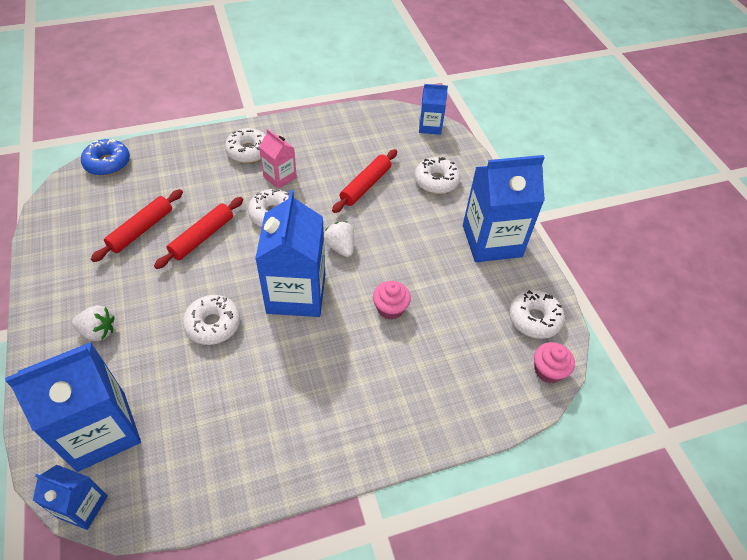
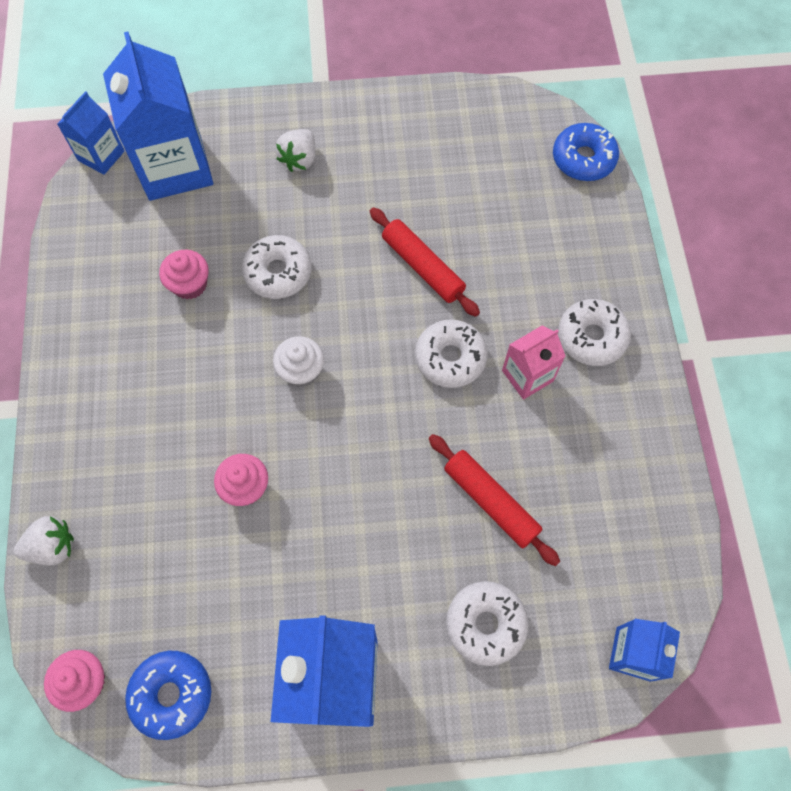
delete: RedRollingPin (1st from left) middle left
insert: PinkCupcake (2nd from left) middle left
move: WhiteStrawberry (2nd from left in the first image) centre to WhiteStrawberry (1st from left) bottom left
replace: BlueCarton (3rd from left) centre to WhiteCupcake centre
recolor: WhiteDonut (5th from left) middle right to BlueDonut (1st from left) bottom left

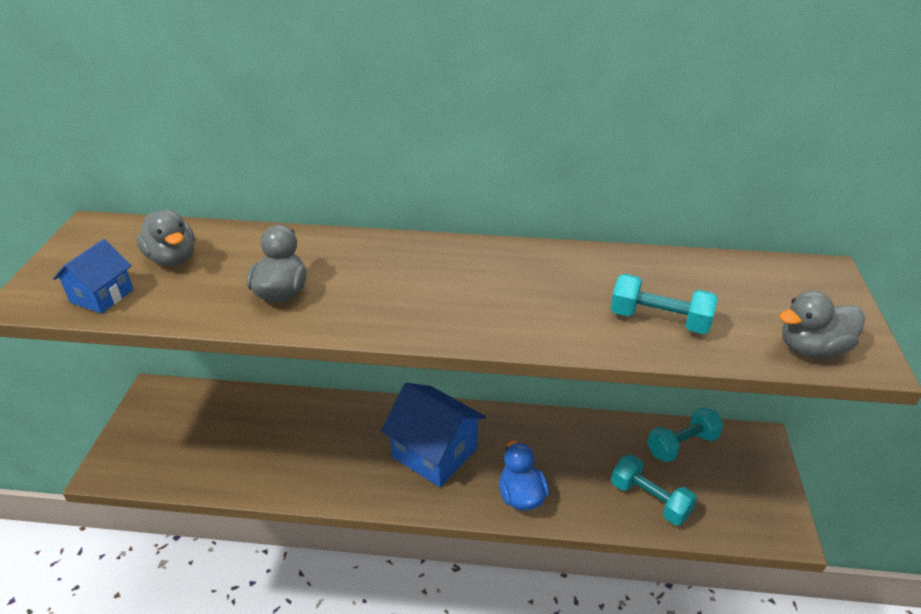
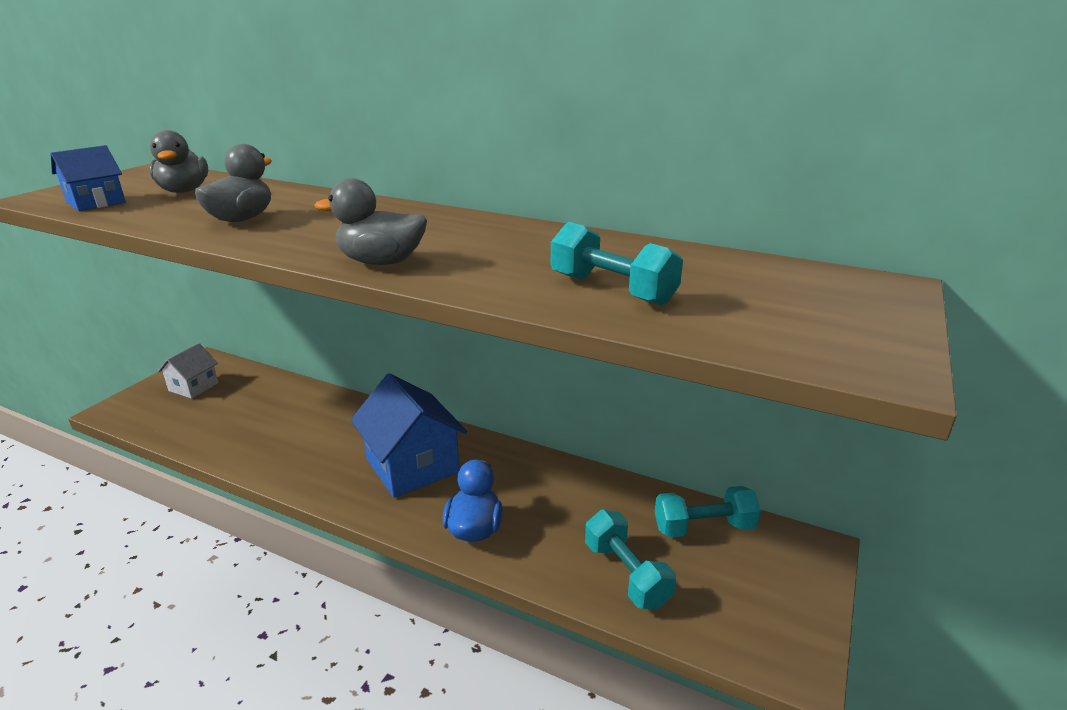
insert: WhiteHouse middle left
move: GreyDuck (3rd from left) middle right to top centre

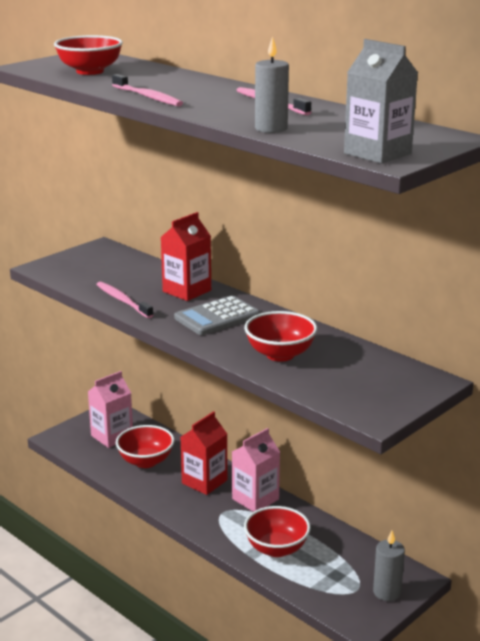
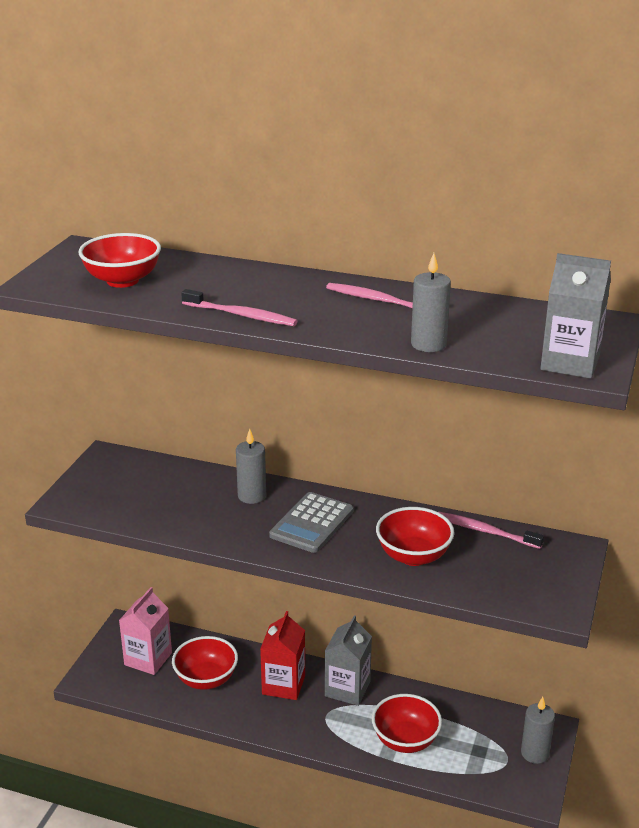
move: PinkToothbrush (1st from left in the first image) middle left to PinkToothbrush (3rd from left) middle right
replace: RedCarton (1st from left) centre to GreyCandle (1st from left) centre
recolor: PinkCarton (2nd from left) bottom centre to GreyCarton (1st from left) bottom centre

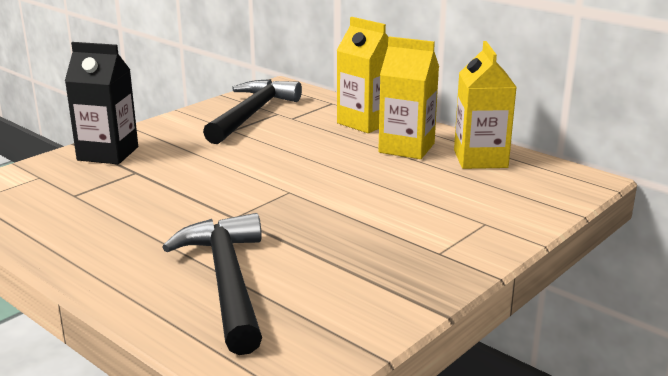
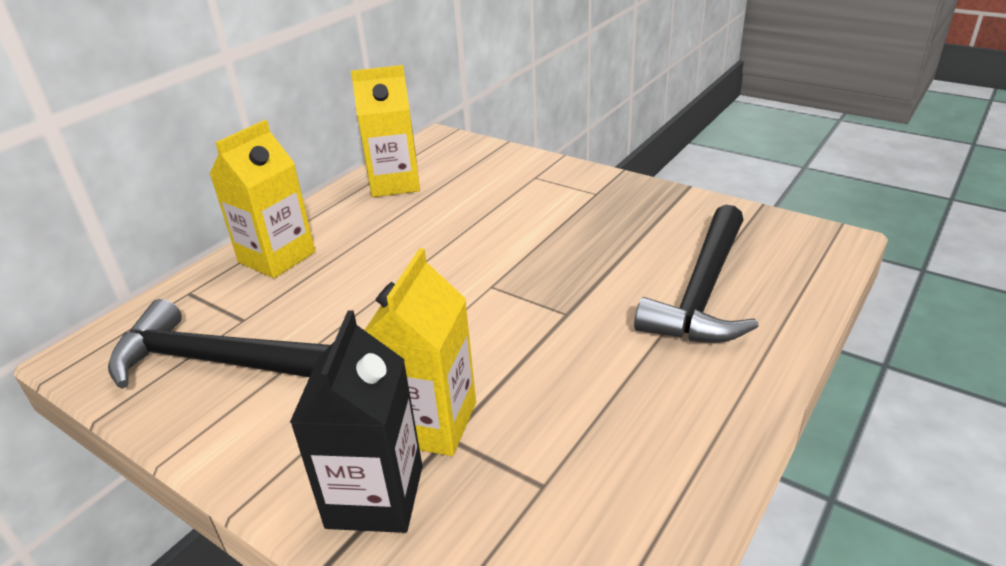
move: YellowCarton (2nd from left in the first image) top centre to YellowCarton (3rd from left) centre
rotate: BlackHammer (1st from left in the first image) bottom left = middle right 45 degrees counterclockwise

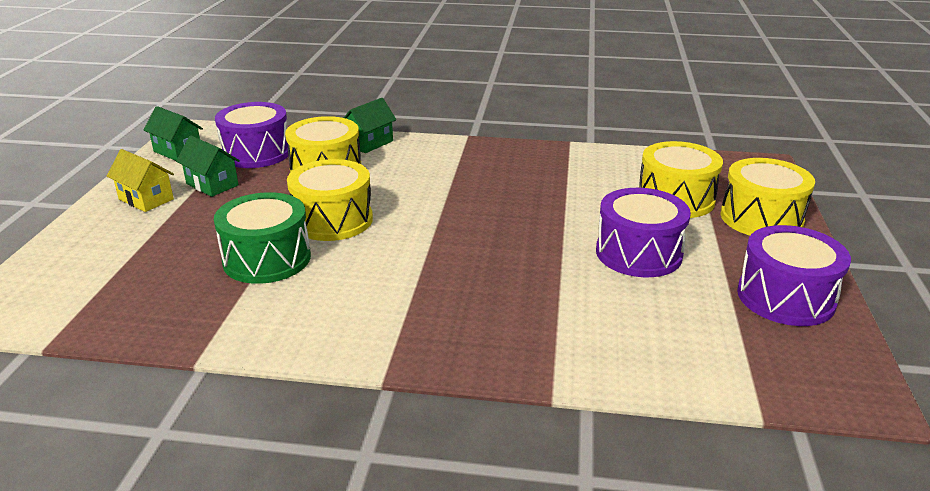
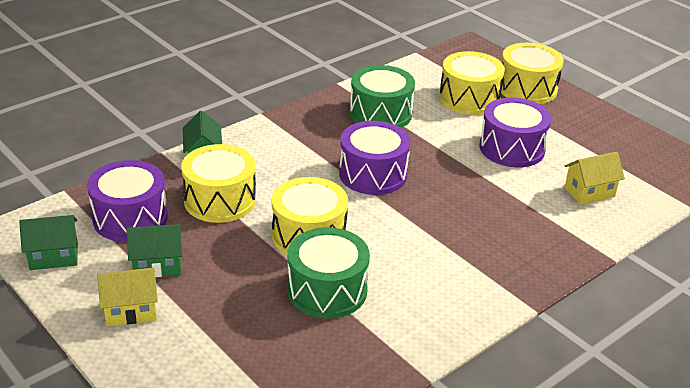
insert: GreenDrum (2nd from left) top centre; YellowHouse (2nd from left) middle right
move: PurpleDrum (3rd from left in the first image) middle right to PurpleDrum (2nd from left) centre

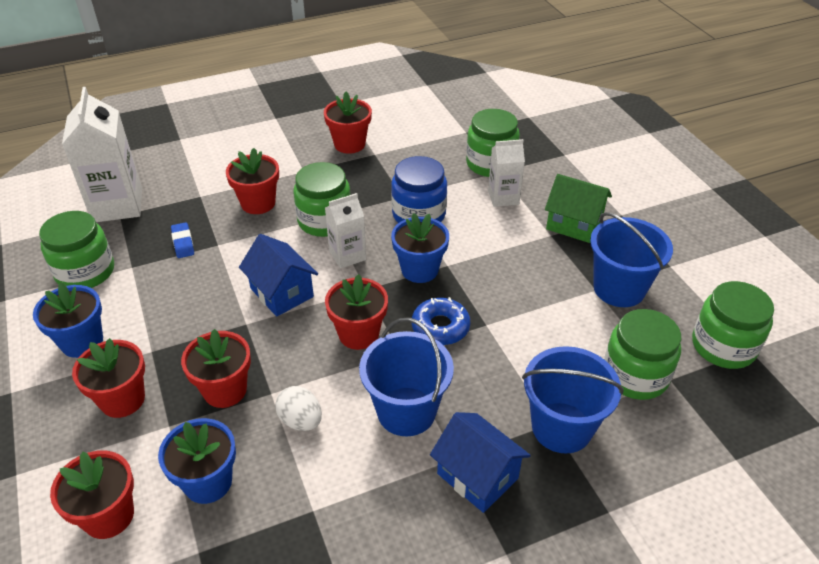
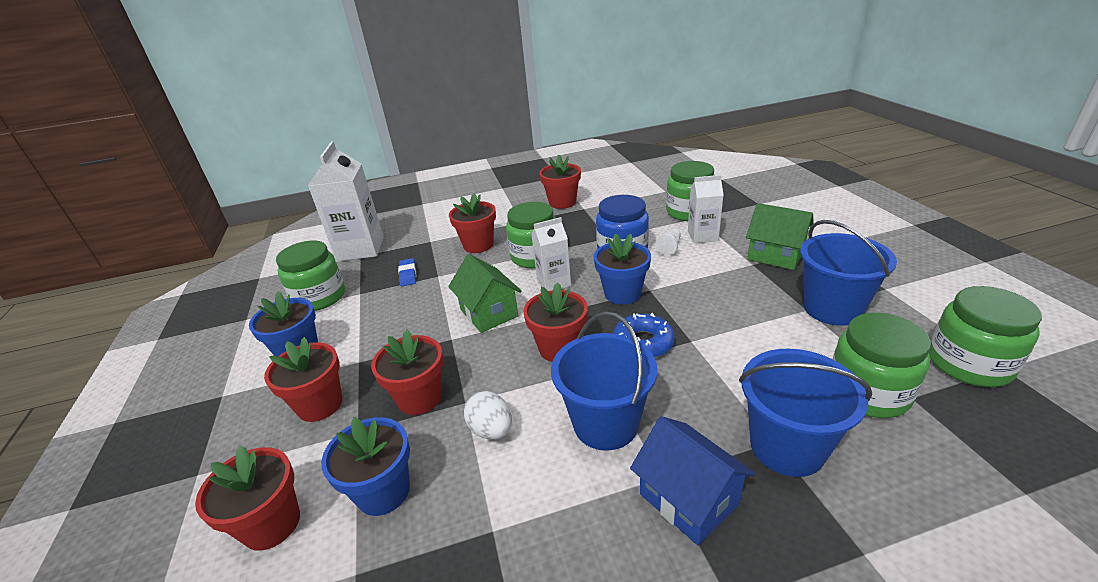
insert: WhitePawn centre
recolor: BlueHouse (1st from left) centre to GreenHouse (1st from left) centre

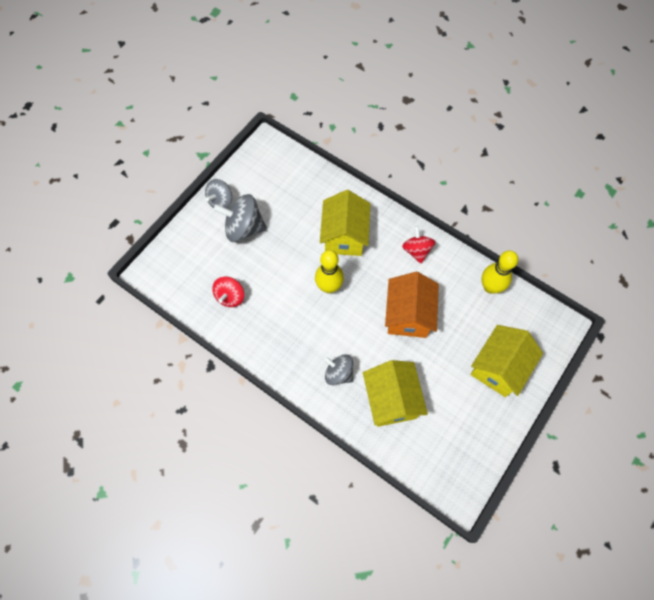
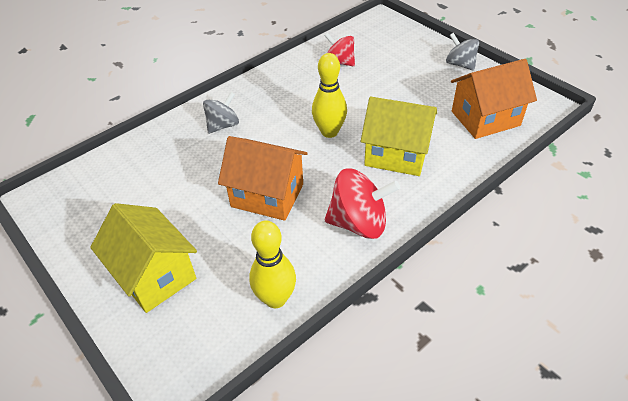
delete: GreySpinningTop (2nd from left) centre; YellowHouse (2nd from left) centre
insert: OrangeHouse (2nd from left) top right
resize: RedSpinningTop (2nd from left) centre = centre x1.55

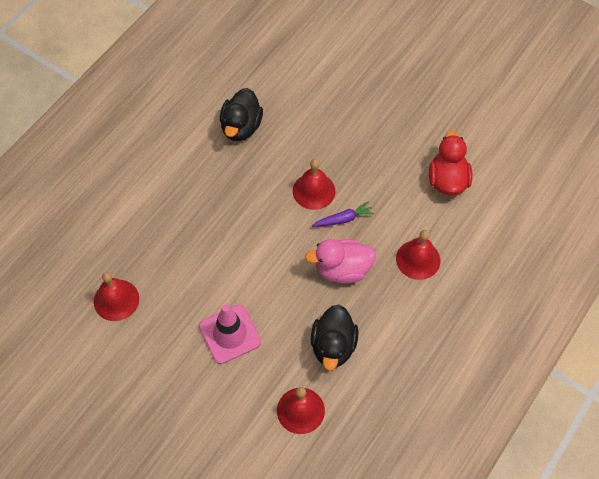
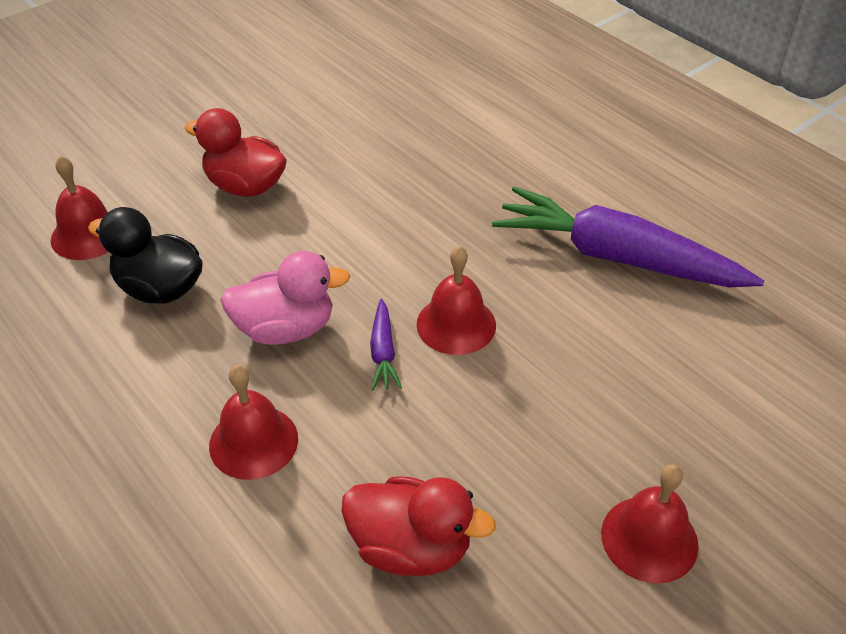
move: RedBell (1st from left in the first image) middle left to RedBell (4th from left) bottom right
replace: BlackDuck (1st from left) top centre to PurpleCarrot (2nd from left) middle right; PinkTrafficCone bottom centre to RedDuck (1st from left) top left
rotate: PinkDuck centre = centre 75 degrees clockwise

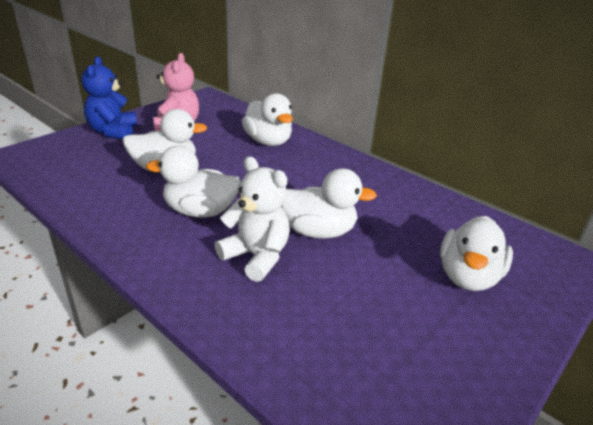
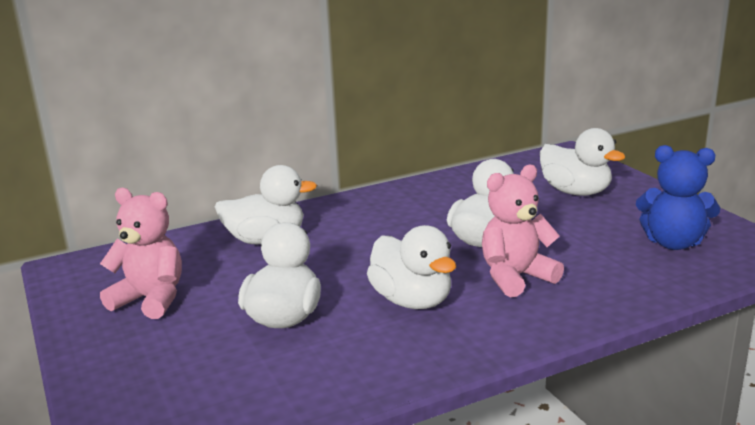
move: BlueTeddyBear top left to middle right
recolor: WhiteTeddyBear centre to PinkTeddyBear (2nd from left) middle right
rotate: WhiteDuck (2nd from left in the first image) middle left = centre 60 degrees counterclockwise

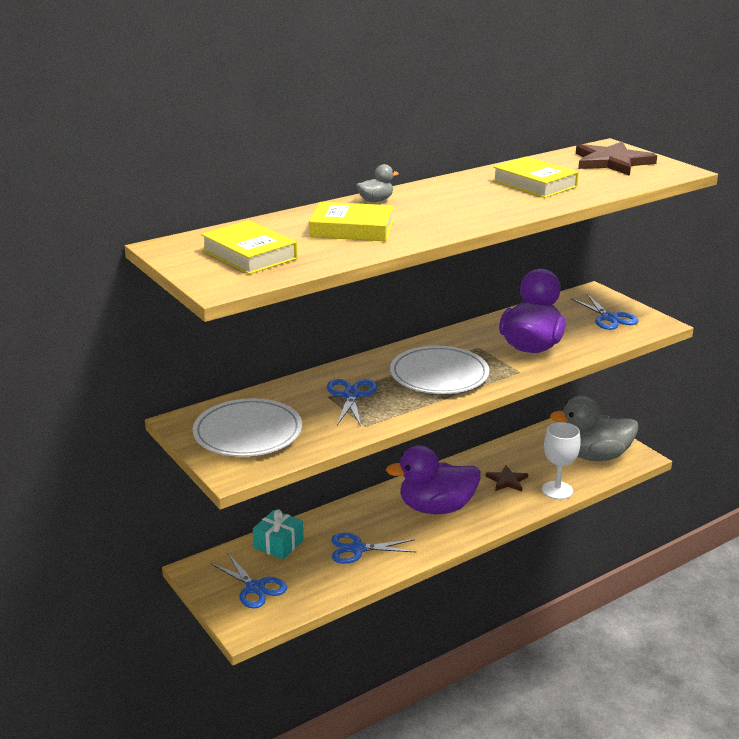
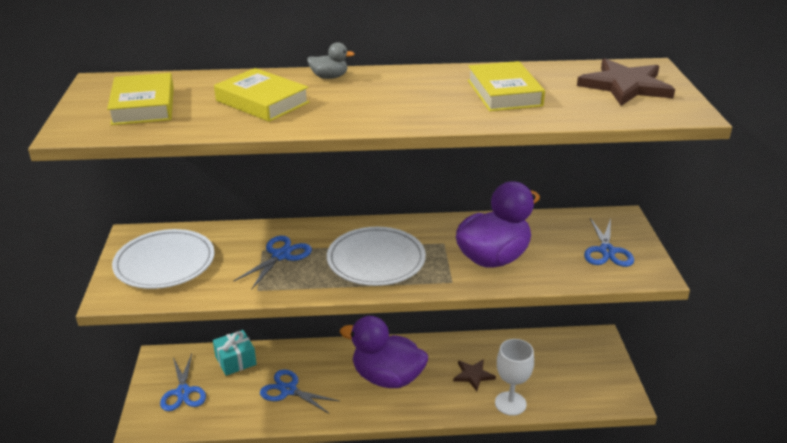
delete: GreyDuck (2nd from left) middle right

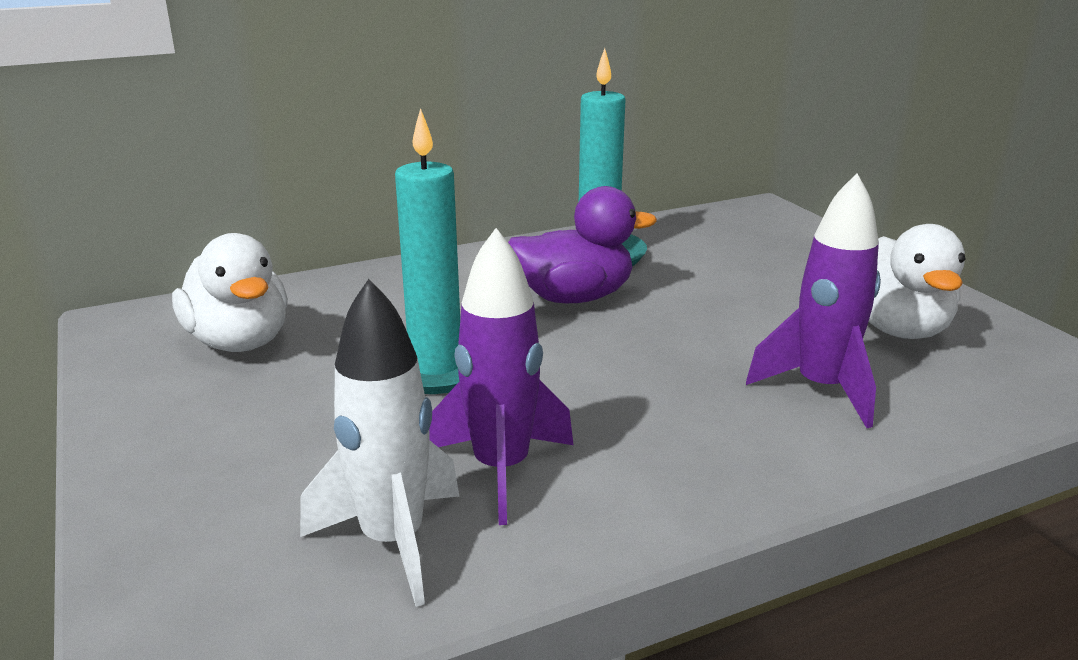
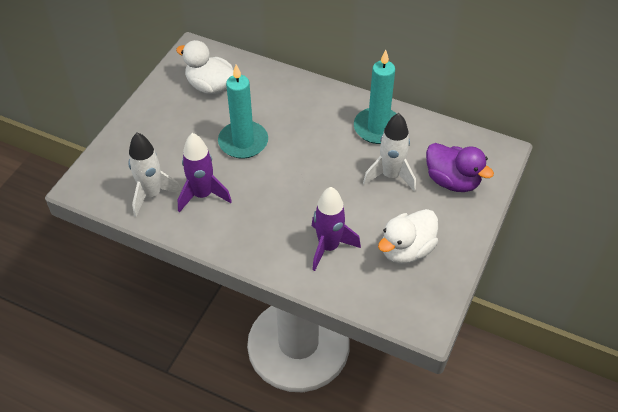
insert: WhiteRocket (2nd from left) centre
move: PurpleDuck centre to middle right
rotate: WhiteDuck (1st from left) middle left = top left 105 degrees clockwise

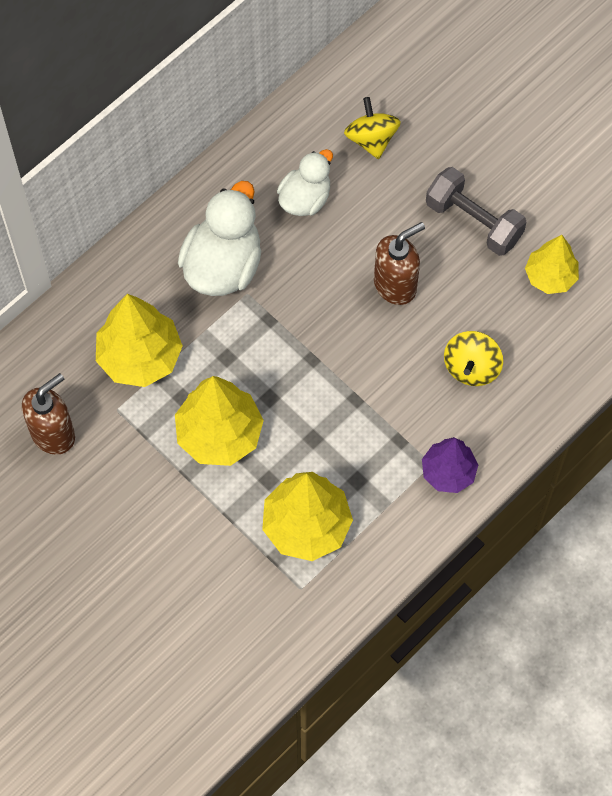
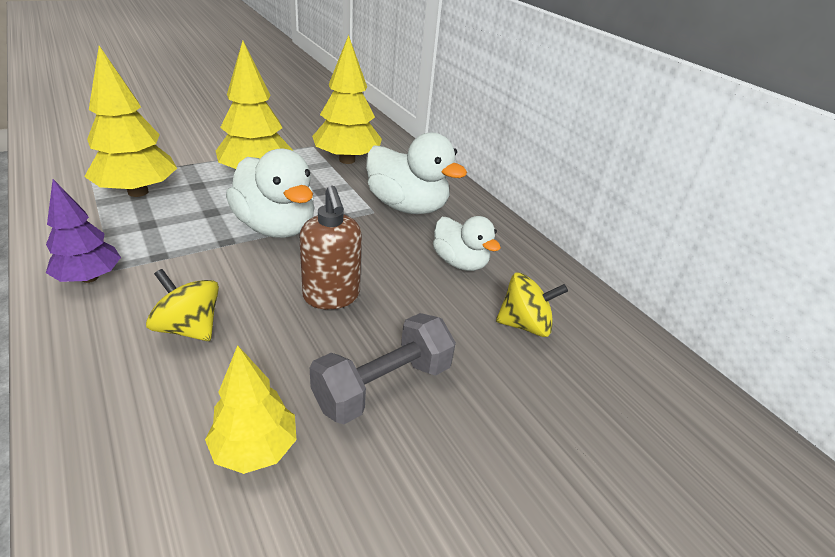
delete: BrownSoapDispenser (1st from left) middle left
insert: WhiteDuck (1st from left) middle left

